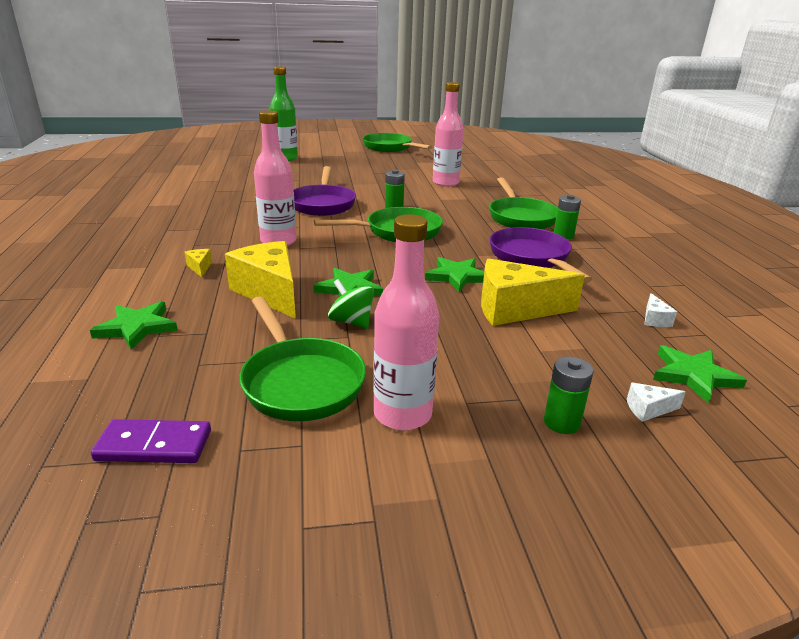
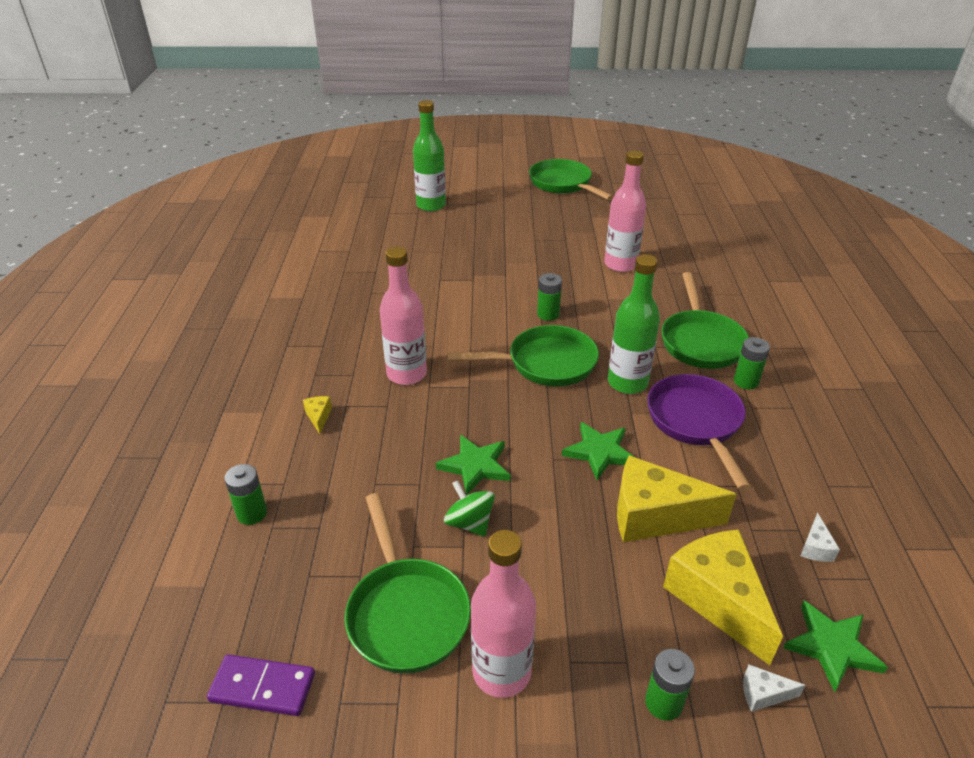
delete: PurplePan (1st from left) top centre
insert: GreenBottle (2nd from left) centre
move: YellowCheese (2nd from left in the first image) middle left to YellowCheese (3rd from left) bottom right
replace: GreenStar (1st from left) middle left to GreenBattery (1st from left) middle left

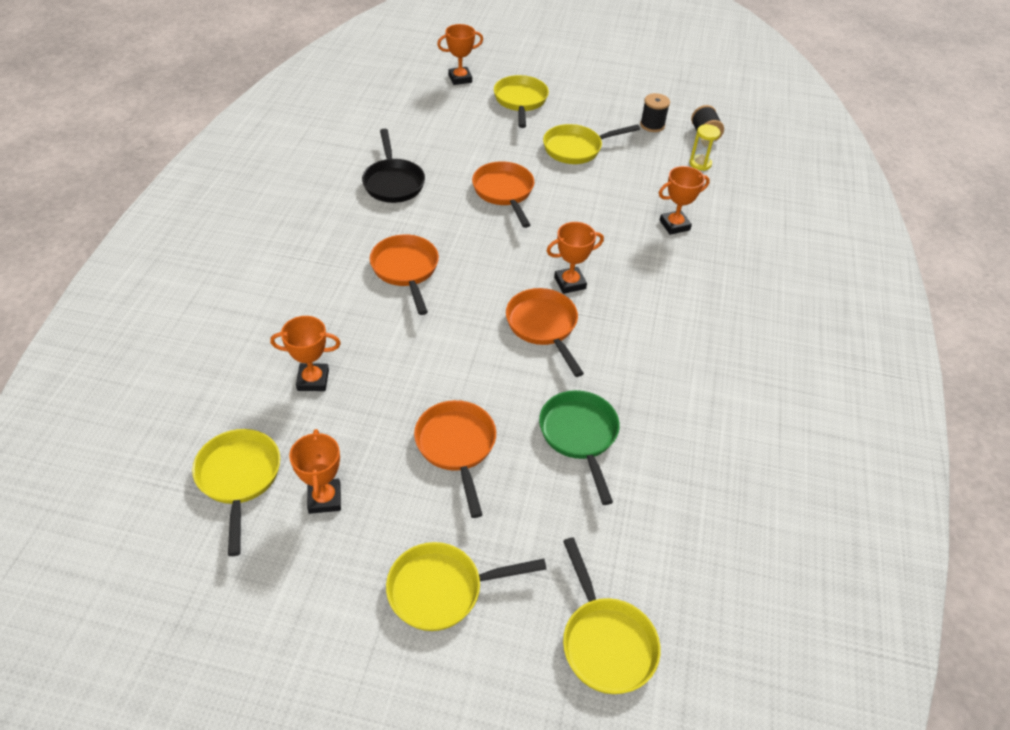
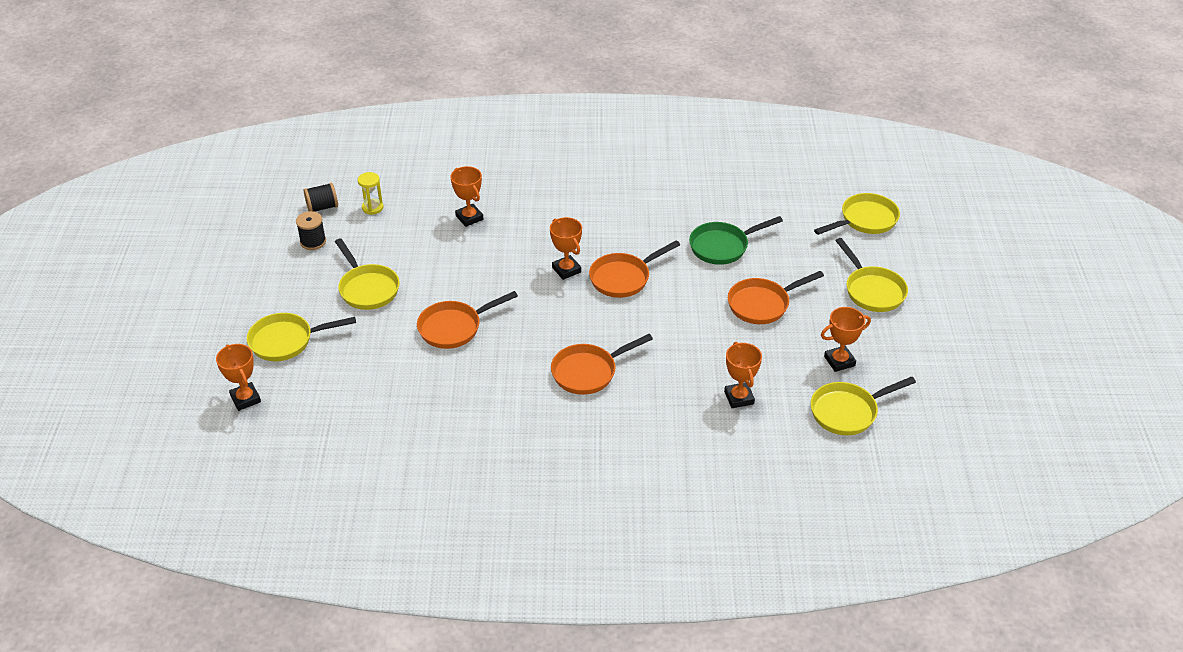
delete: BlackPan top centre

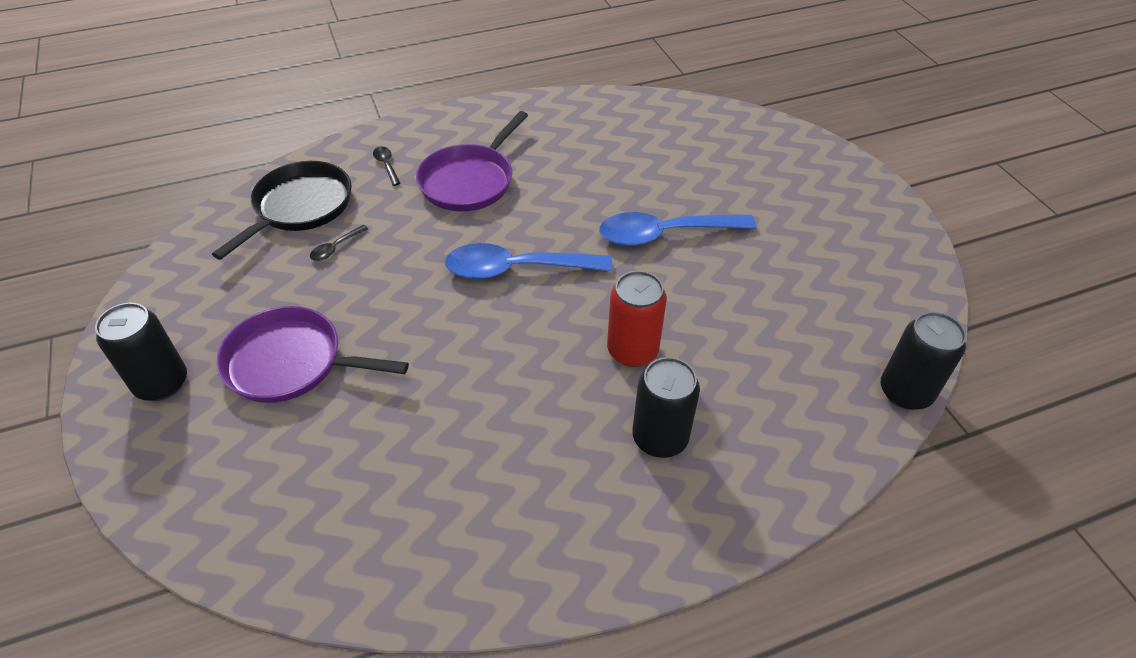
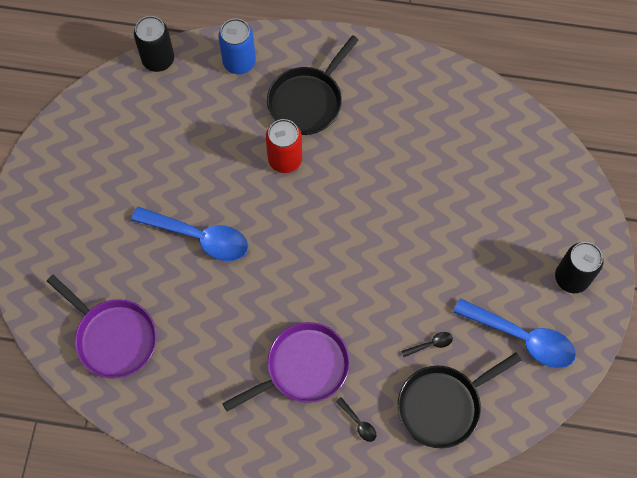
insert: BlueCan top centre
move: BlueSpoon (1st from left in the first image) centre to BlueSpoon (2nd from left) bottom right; PurplePan (1st from left) middle left to bottom left
replace: BlackCan (2nd from left) centre to BlackPan (1st from left) top centre
rotate: BlackSpoon (2nd from left in the first image) top centre = bottom centre 45 degrees counterclockwise

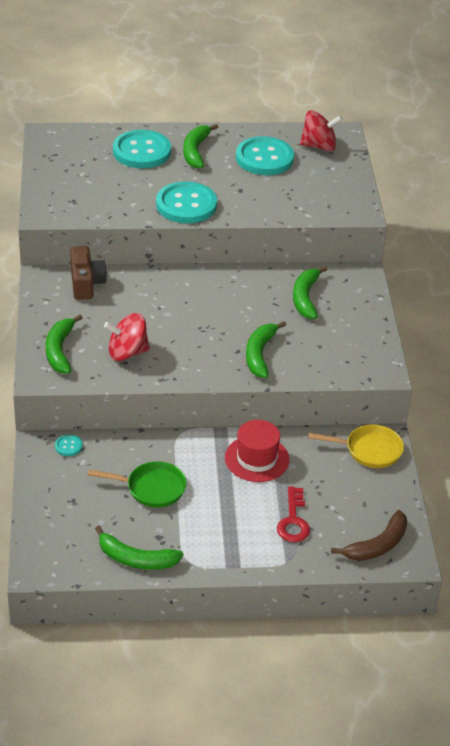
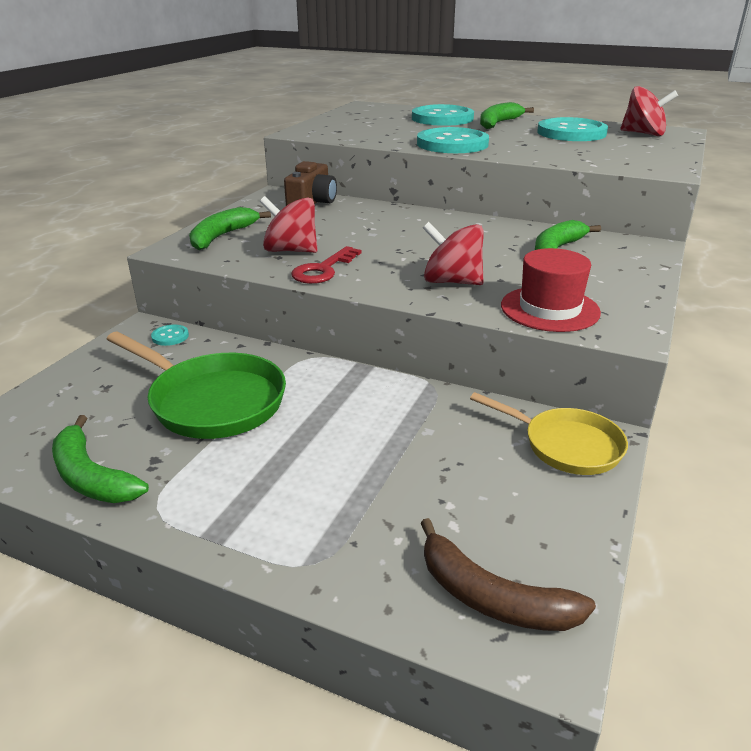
move: RedHat centre to middle right; RedKey bottom centre to centre
replace: GreenBanana (4th from left) centre to RedSpinningTop (2nd from left) centre
rotate: BrownBanana bottom right = bottom right 45 degrees clockwise
resize: GreenPan middle left = middle left x1.52

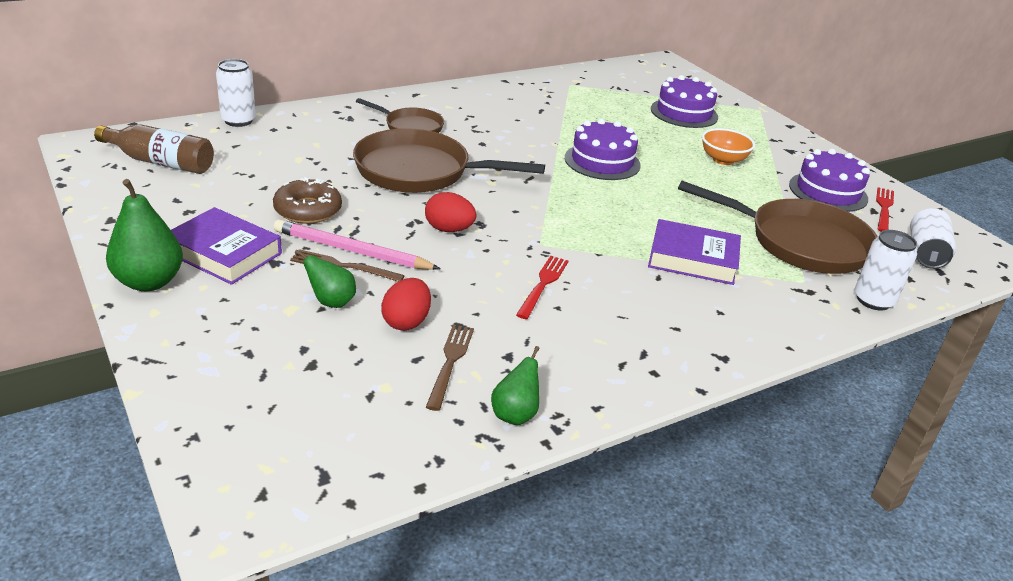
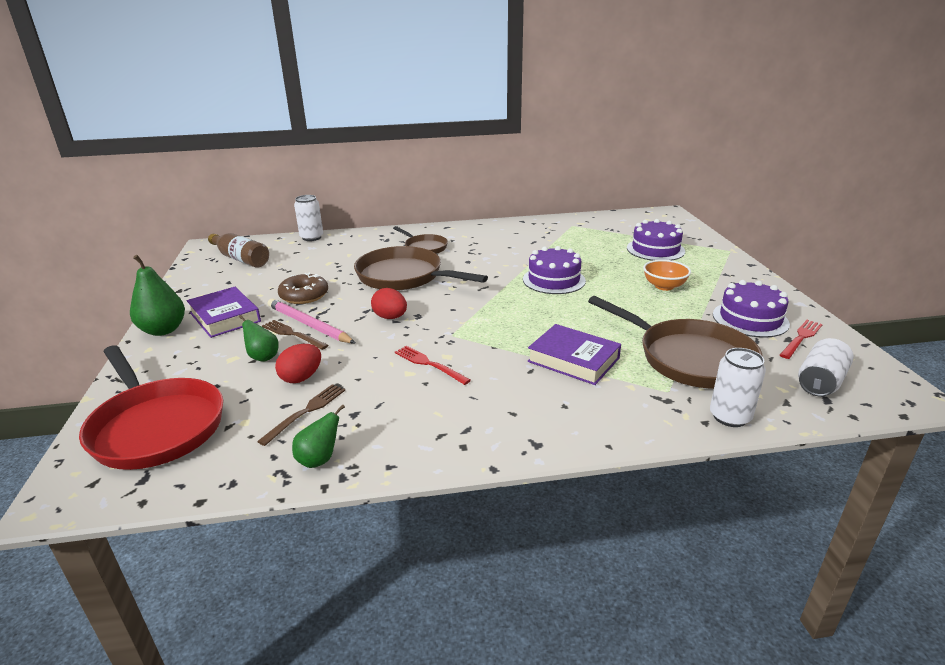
insert: RedPan middle left
rotate: RedFork (1st from left) centre = centre 90 degrees counterclockwise

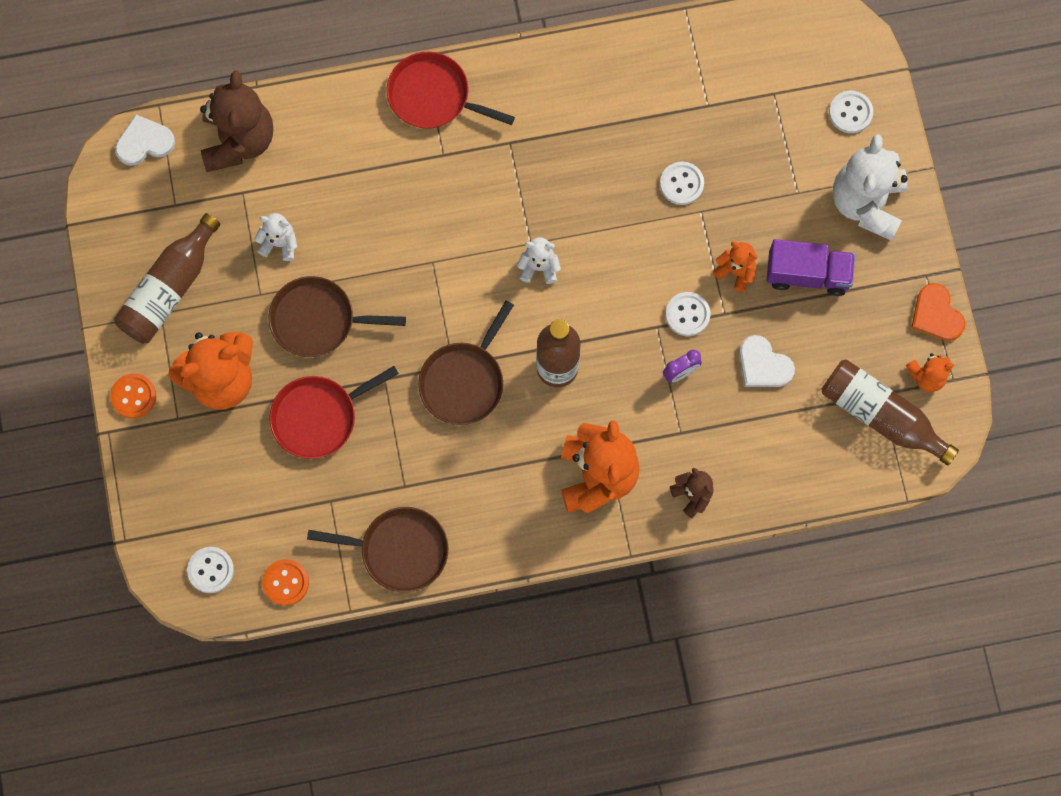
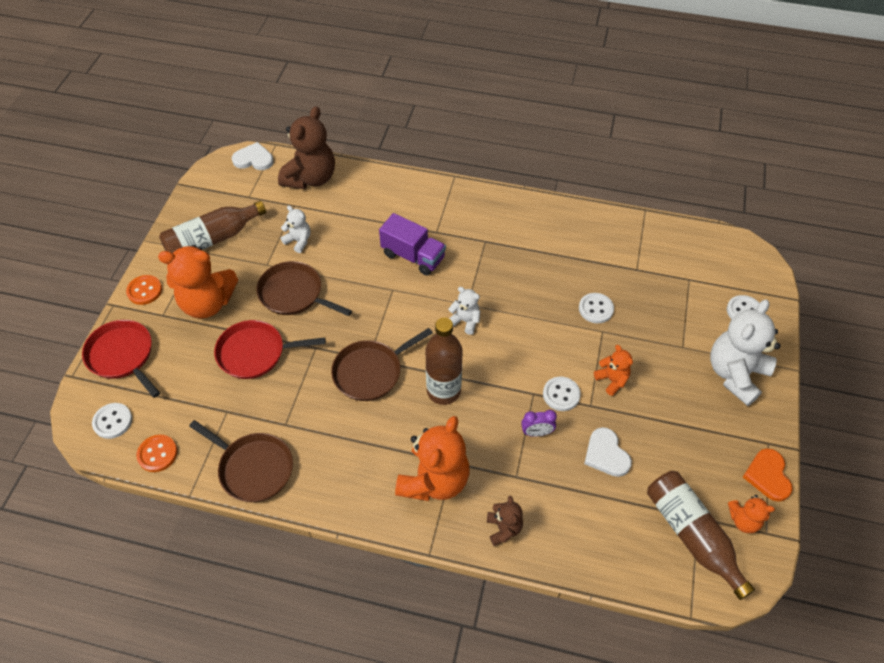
move: RedPan (2nd from left in the first image) top centre to RedPan (1st from left) middle left; PurpleTruck middle right to centre

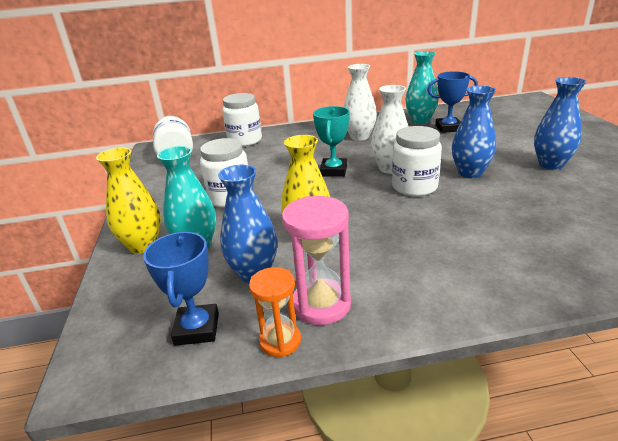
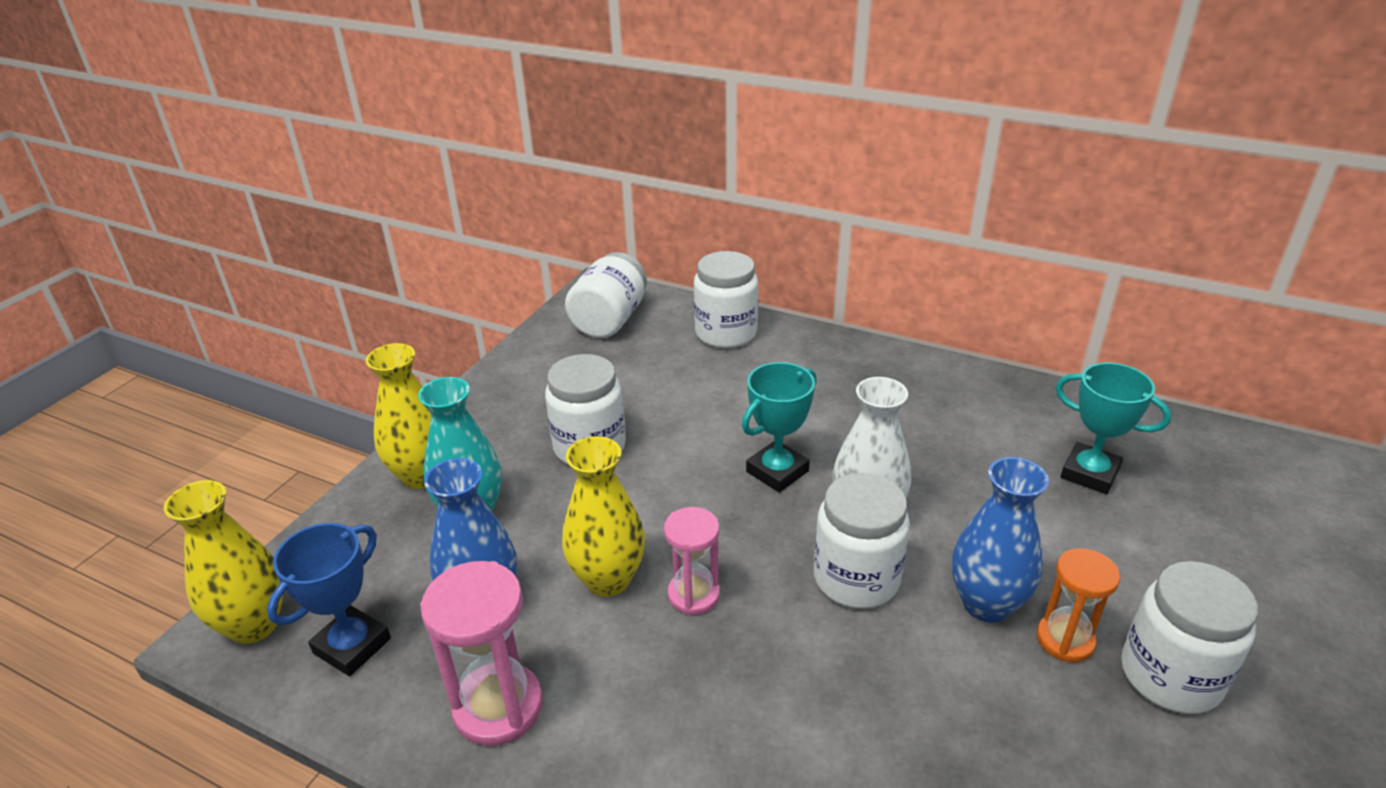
delete: TurquoiseVase (2nd from left) top right; WhiteVase (1st from left) top centre
insert: YellowVase (1st from left) bottom left; PinkHourglass (2nd from left) bottom centre
move: OrangeHourglass bottom centre to bottom right
replace: BlueVase (3rd from left) top right to WhiteJar (5th from left) bottom right
recolor: BlueTrophy (2nd from left) top right to TurquoiseTrophy (2nd from left) middle right

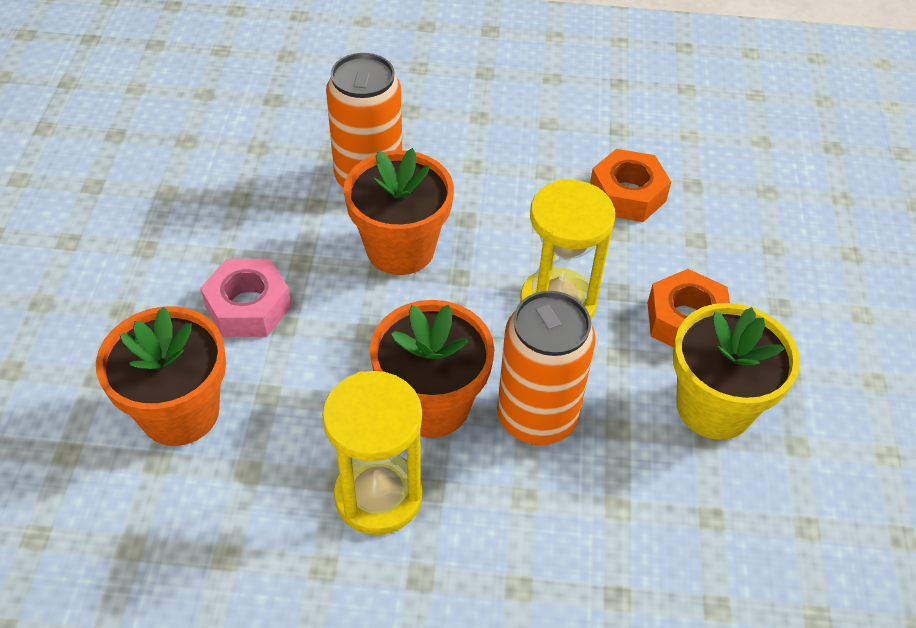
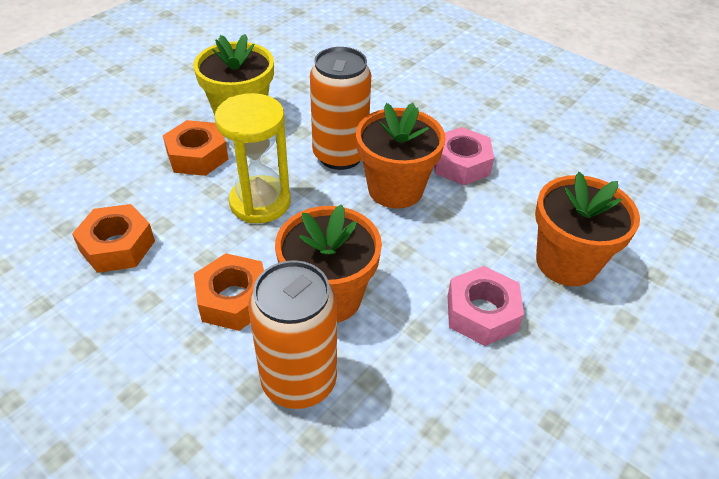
insert: OrangeNut (3rd from left) middle left
replace: YellowHourglass (1st from left) bottom centre to PinkNut (1st from left) top centre

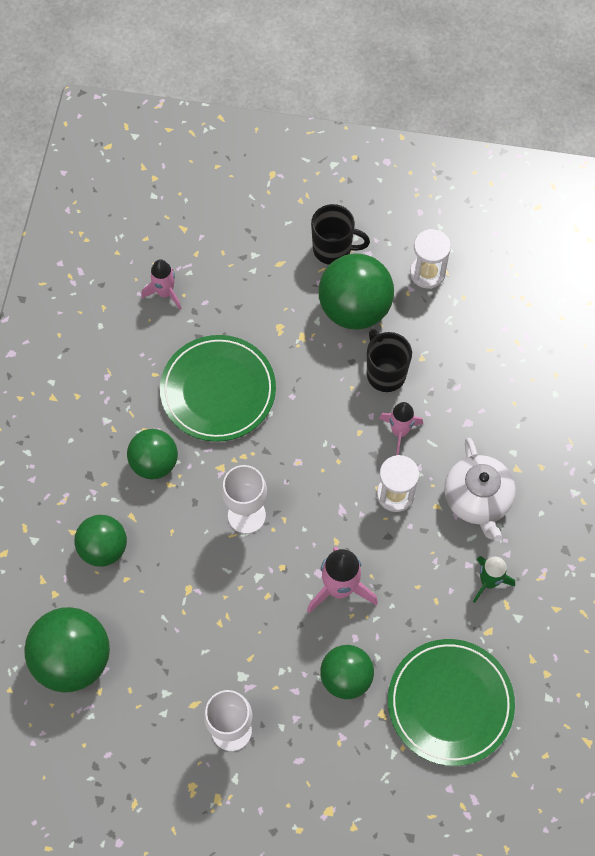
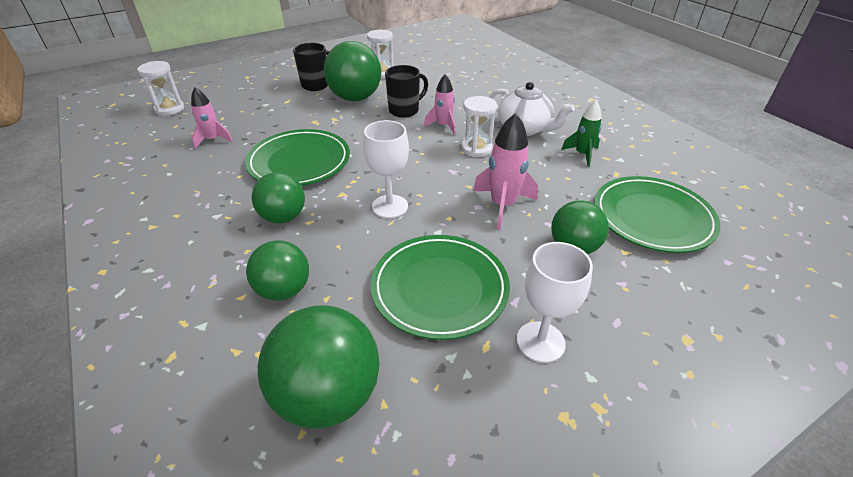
insert: WhiteHourglass (1st from left) top left; GreenPlate (2nd from left) centre
rotate: BlackMug (2nd from left) centre = top centre 120 degrees clockwise

